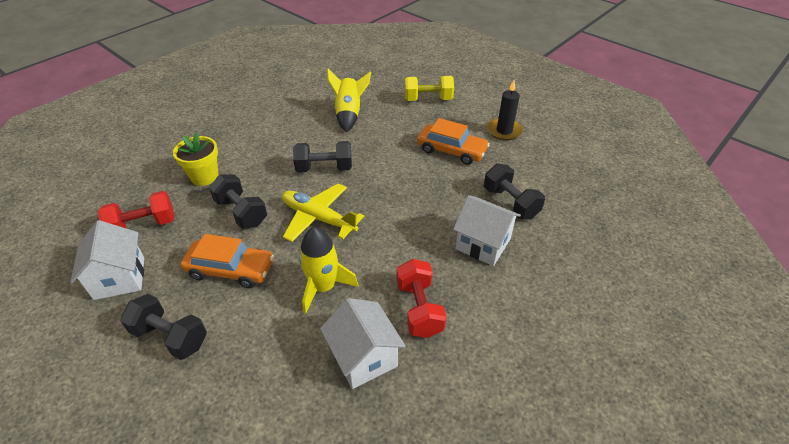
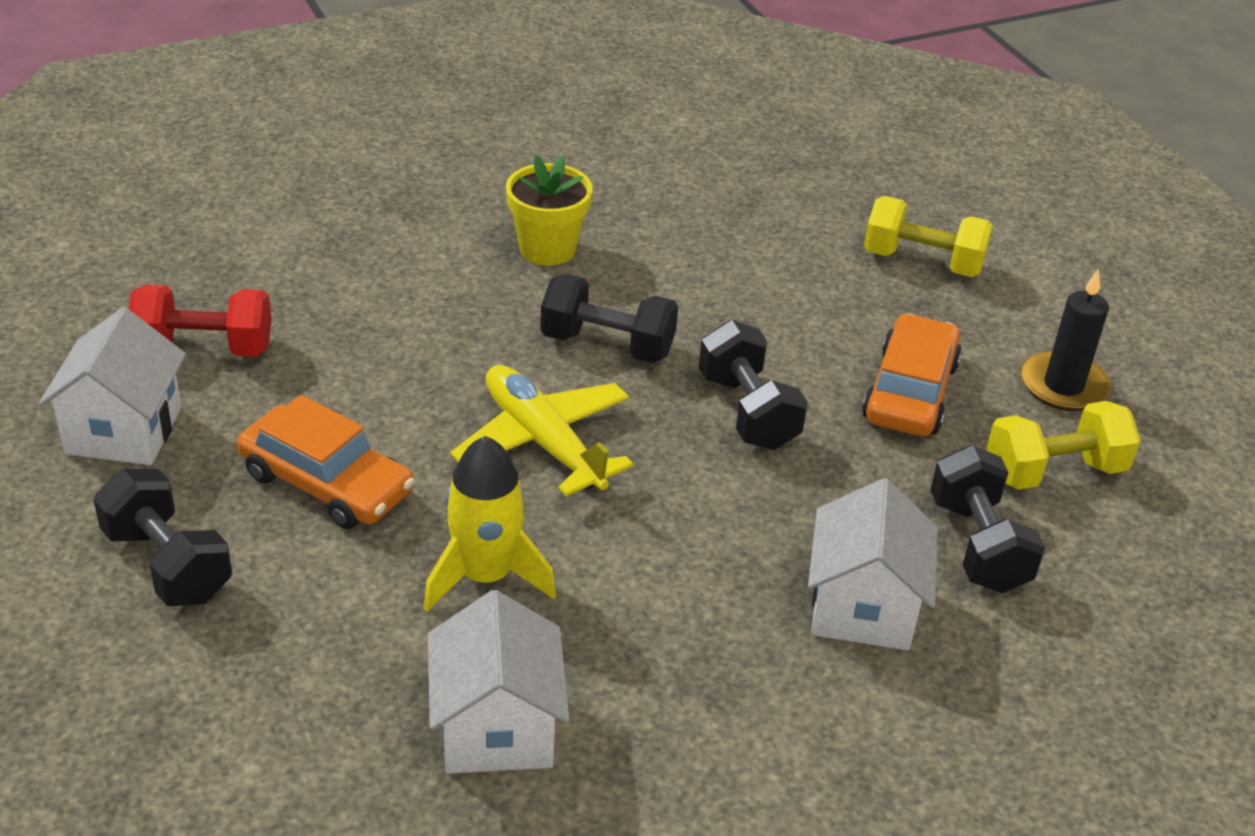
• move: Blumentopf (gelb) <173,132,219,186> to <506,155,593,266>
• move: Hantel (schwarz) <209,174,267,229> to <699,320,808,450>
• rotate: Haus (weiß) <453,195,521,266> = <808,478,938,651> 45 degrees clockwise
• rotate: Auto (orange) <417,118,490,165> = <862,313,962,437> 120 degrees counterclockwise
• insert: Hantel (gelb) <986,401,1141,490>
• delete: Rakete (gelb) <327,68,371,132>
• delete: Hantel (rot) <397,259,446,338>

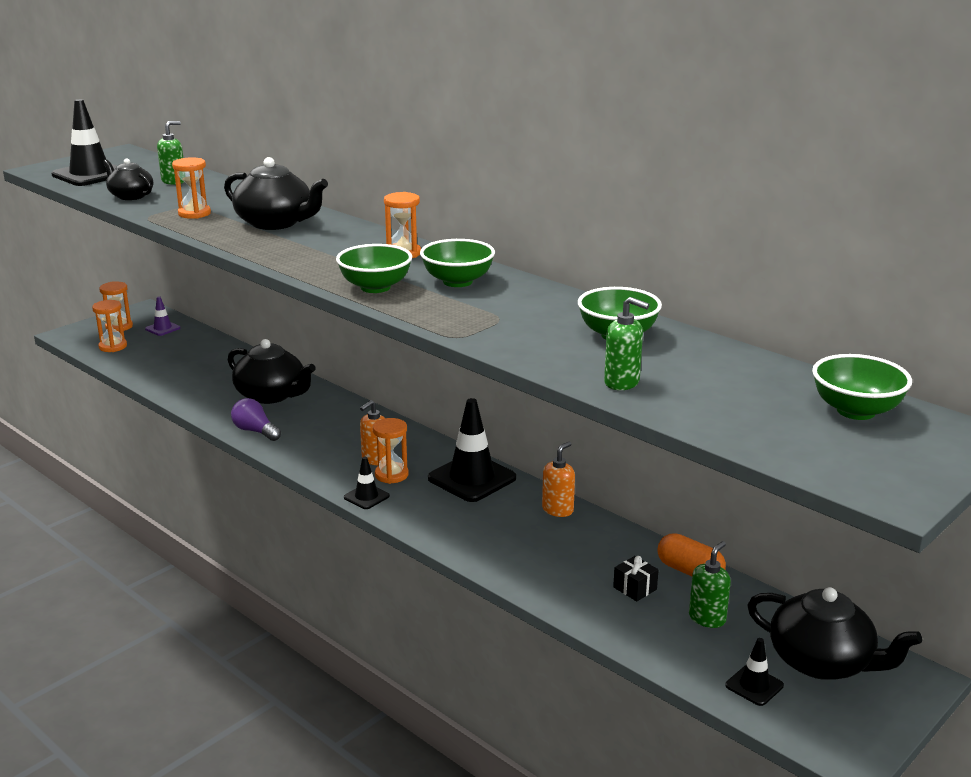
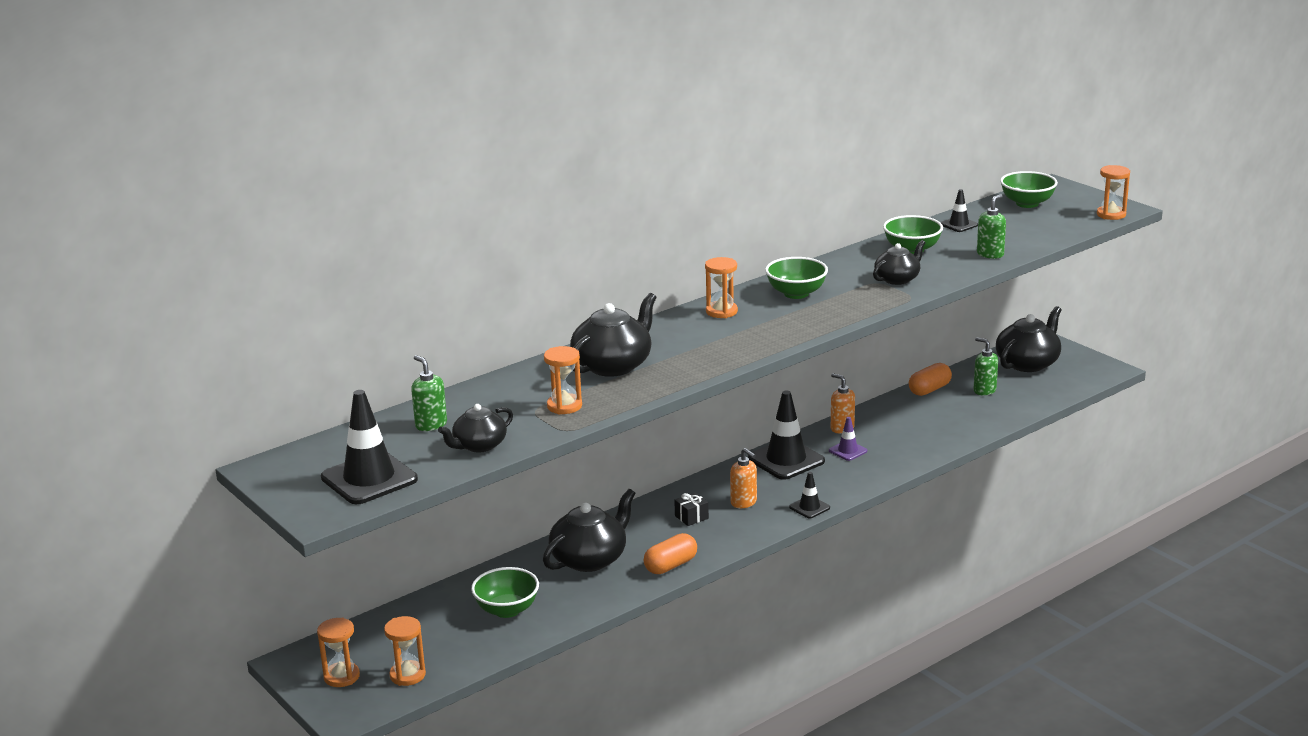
• move: Schüssel (grün) <336,244,412,293> to <471,567,539,618>
• replace: Glühbirne (lila) <231,398,281,441> to Kapsel (orange) <644,533,697,574>
• move: Geschenk (schwarz) <613,556,659,601> to <674,492,709,526>
• move: Leitkegel (lila) <145,296,180,336> to <829,417,867,461>
• insert: Teekanne (schwarz) <873,240,925,285>
• move: Leitkegel (schwarz) <725,638,784,706> to <940,189,978,232>
• move: Sanduhr (orange) <373,418,409,484> to <1097,165,1130,220>

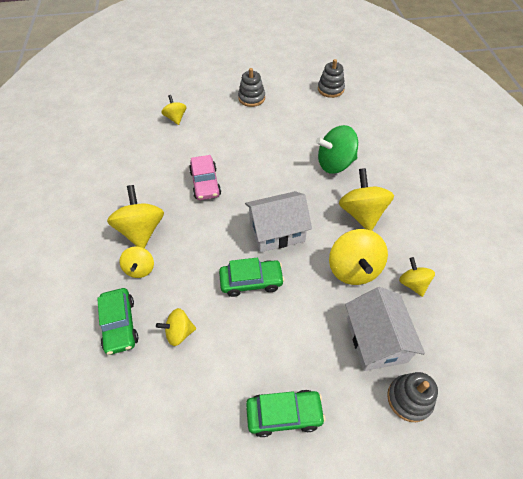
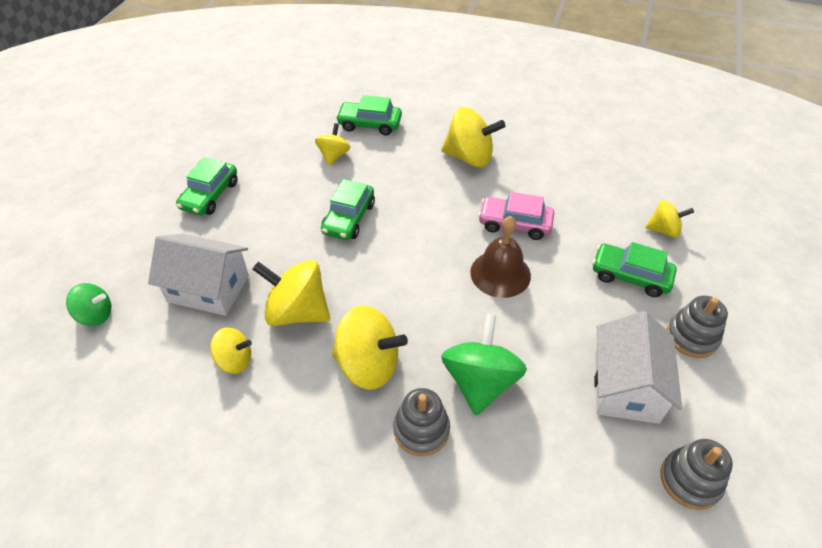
• insert: Kreisel (grün) <66,283,111,326>
• move: Stapelspielzeug (grau) <387,372,438,422> to <393,388,450,456>
• insert: Glocke (braun) <470,216,531,298>
• insert: Auto (grün) <592,242,677,297>
• move: Haus (weiß) <245,191,312,252> to <594,311,682,424>
• delete: Kreisel (gelb) <119,247,154,278>

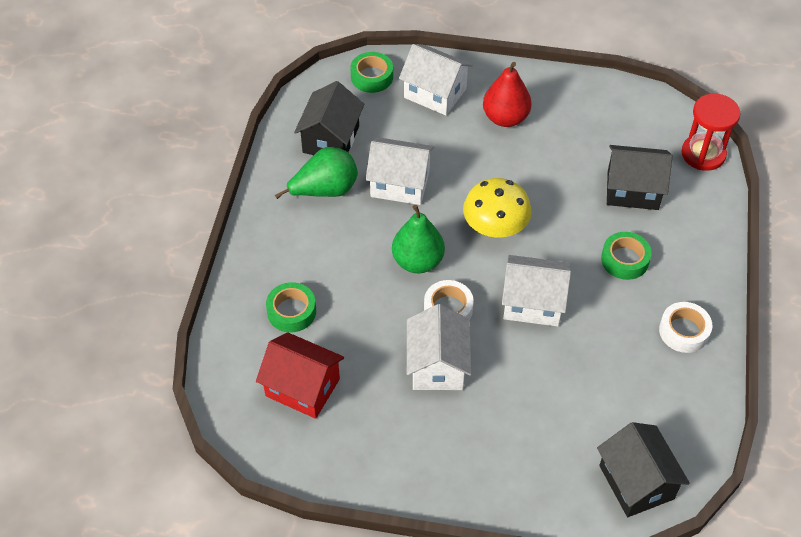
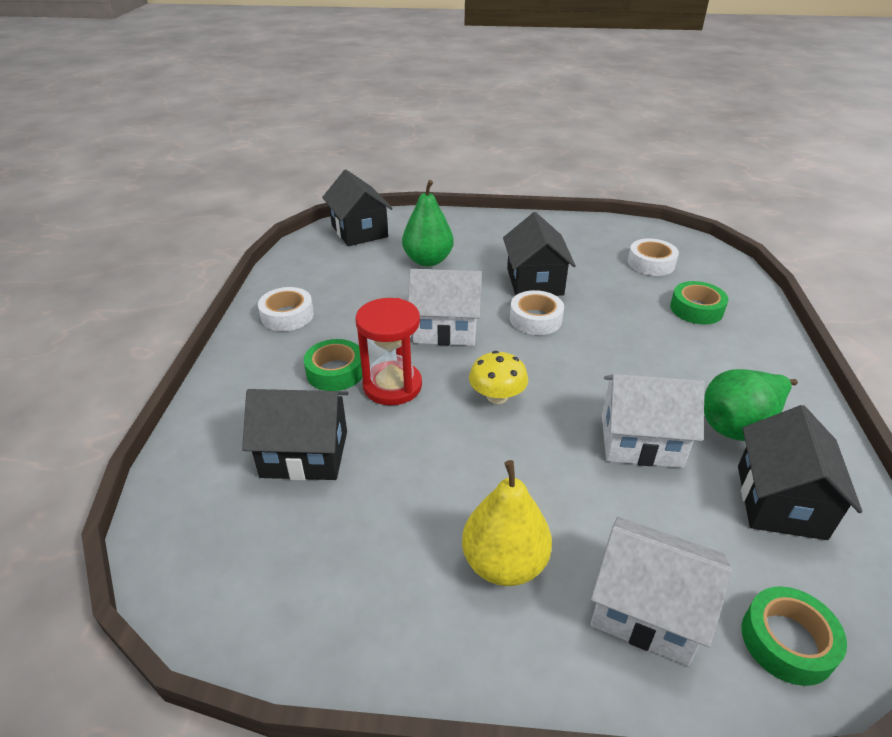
• move: Sanduhr (rot) <681,94,740,171> to <356,298,422,405>
• move: Birne (grün) <392,205,445,273> to <402,180,454,267>
• recolor: Birne (rot) <483,62,532,127> to Birne (gelb) <462,460,552,586>
• resize: Pilz (gelb) <463,178,532,238> = <469,351,528,404> x0.66
• recolor: Haus (weiß) <407,304,471,390> to Haus (schwarz) <503,212,576,296>
• replace: Haus (rot) <256,332,344,419> to Klebeband (weiß) <628,239,679,276>

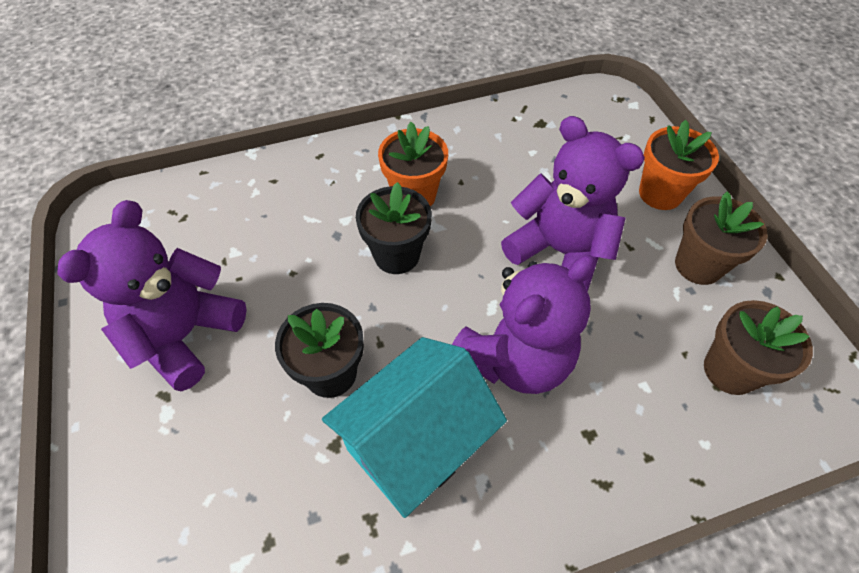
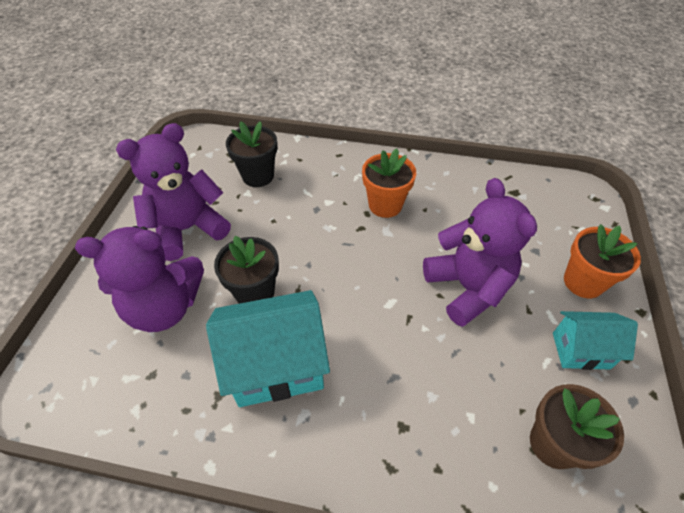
• move: Teddybär (lila) <452,255,596,394> to <75,226,204,332>
• move: Blumentopf (schwarz) <356,182,432,274> to <226,121,277,187>
• replace: Blumentopf (braun) <675,192,767,285> to Haus (türkis) <553,311,638,370>

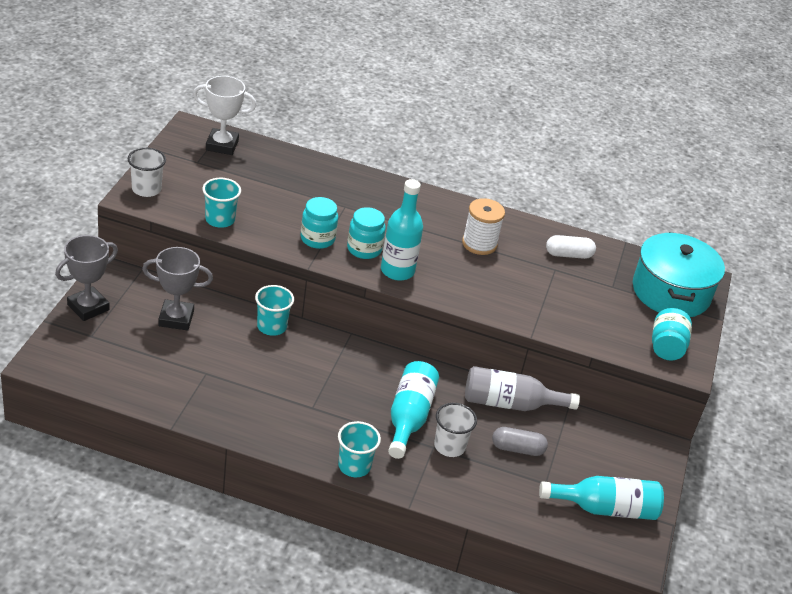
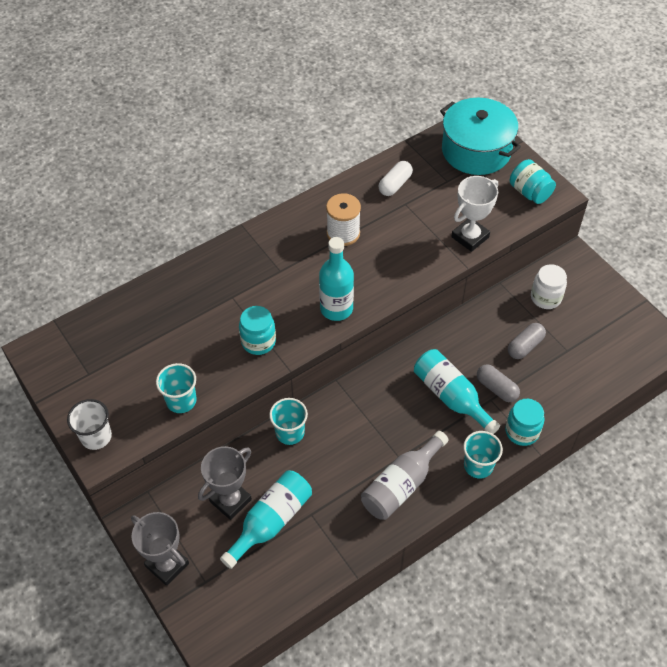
• rotate: Pokal (grau) <55,235,118,321> = <131,512,189,586> 45 degrees counterclockwise
• move: Flasche (türkis) <539,476,664,520> to <220,471,312,569>
• move: Flasche (grau) <465,366,580,411> to <361,431,448,520>
• move: Pokal (weiß) <193,76,257,155> to <451,176,498,252>
• replace: Becher (weiß) <434,403,477,457> to Kapsel (grau) <477,364,520,402>
• move: Einmachglas (türkis) <347,207,386,259> to <505,399,545,446>
• insert: Einmachglas (weiß) <531,264,567,309>

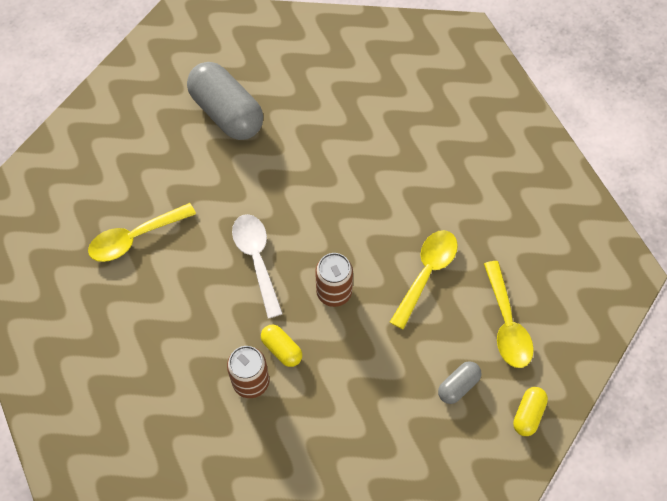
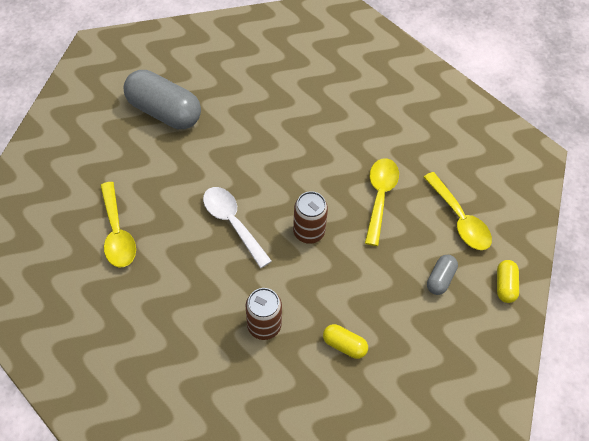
• rotate: Löffel (gelb) <88,203,196,262> = <100,182,136,267> 60 degrees counterclockwise
• move: Kapsel (gelb) <261,325,302,367> to <323,324,368,359>

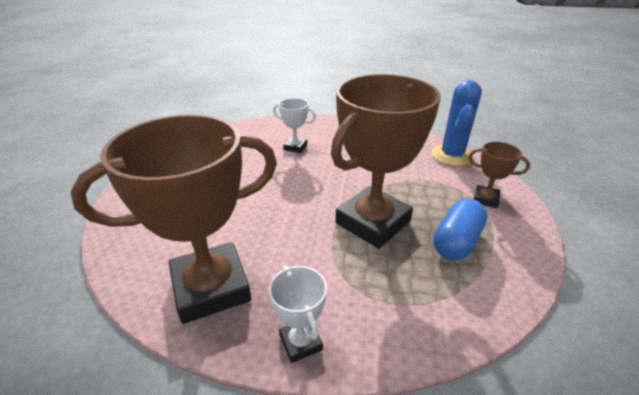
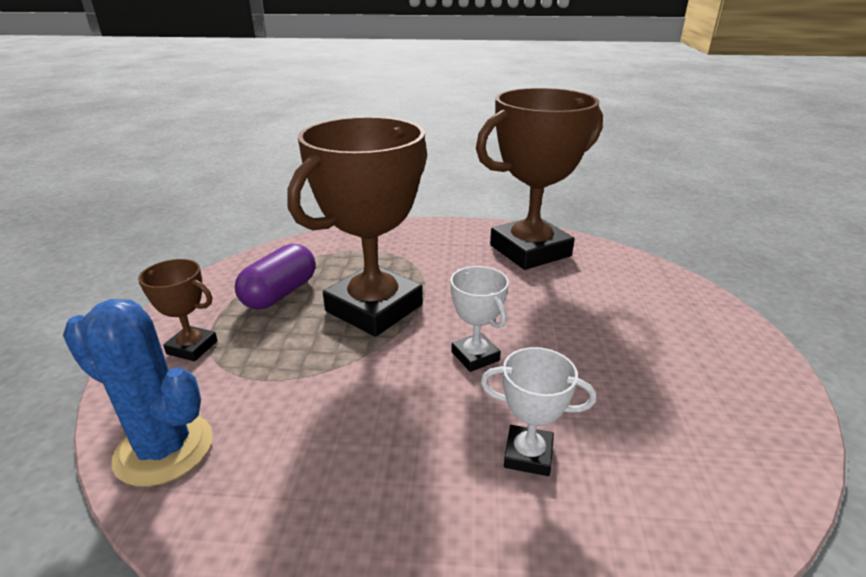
• rotate: Kaktus (blau) <432,80,482,166> = <63,299,213,487> 75 degrees counterclockwise
• recolor: Kapsel (blau) <433,199,487,260> to Kapsel (lila) <235,244,316,309>
• move: Pokal (weiß) <269,266,327,363> to <451,266,509,372>

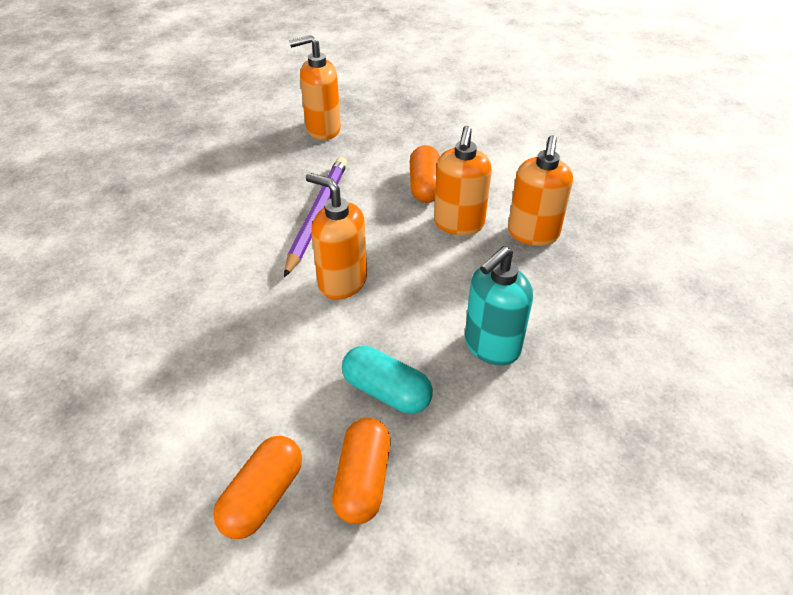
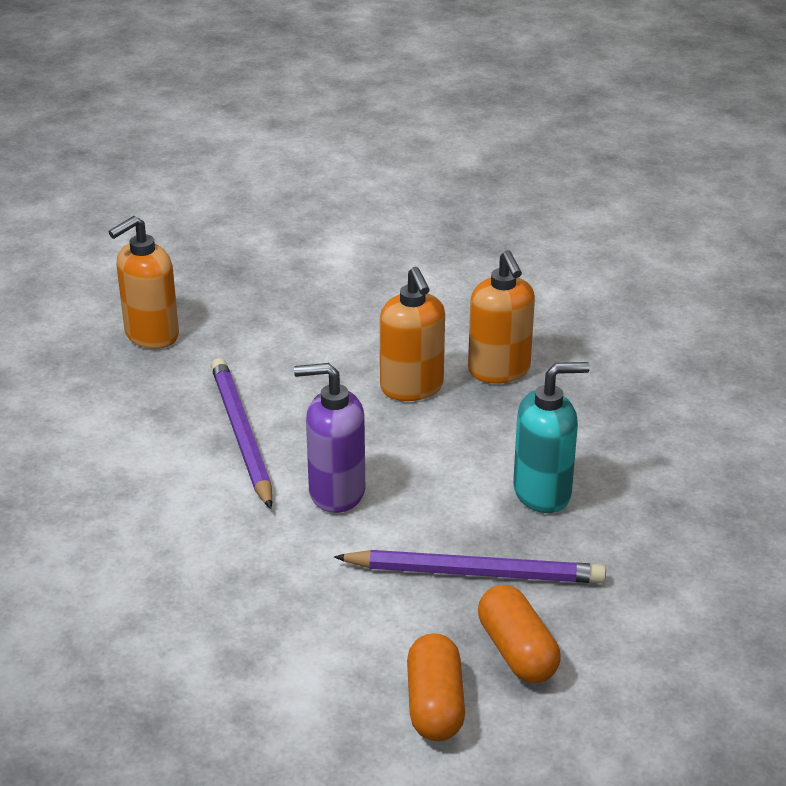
• recolor: Seifenspender (orange) <306,173,367,300> to Seifenspender (lila) <294,363,365,513>
• replace: Kapsel (türkis) <342,346,433,414> to Bleistift (lila) <334,550,606,583>
• rotate: Seifenspender (türkis) <465,246,533,366> = <513,362,590,513> 120 degrees counterclockwise
• delete: Kapsel (orange) <410,145,440,203>

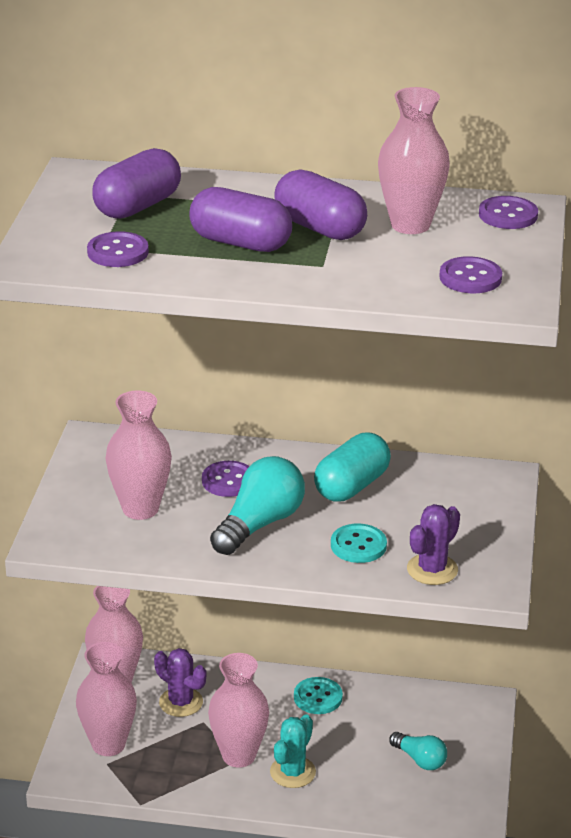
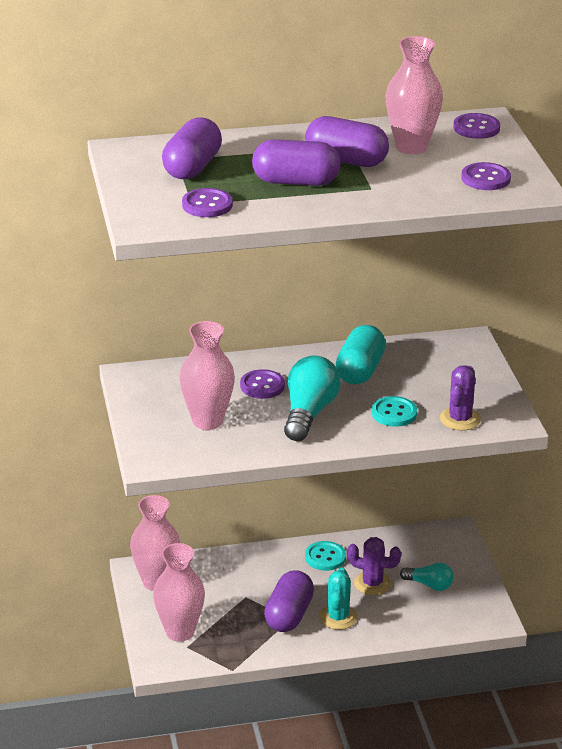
• replace: Vase (rosa) <208,653,269,768> to Kapsel (lila) <264,570,314,632>
• move: Kaktus (lila) <154,648,206,717> to <347,537,401,595>

